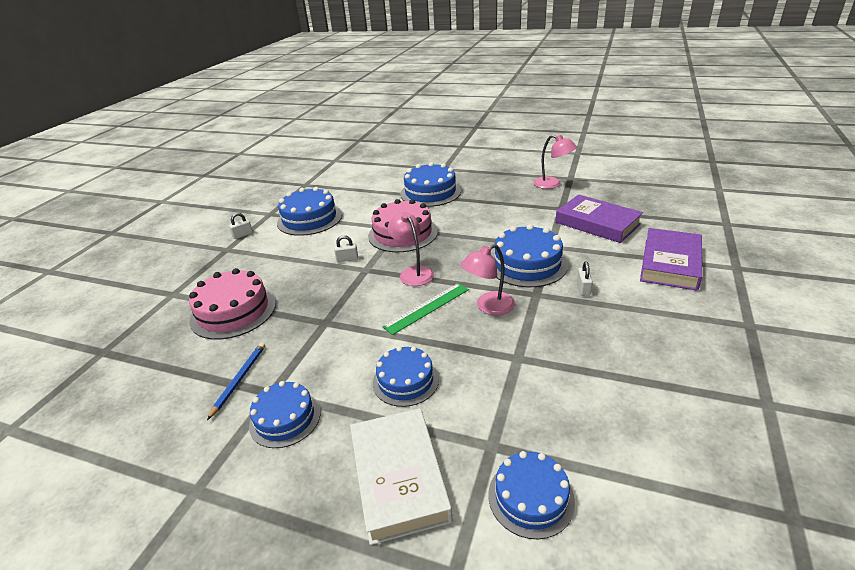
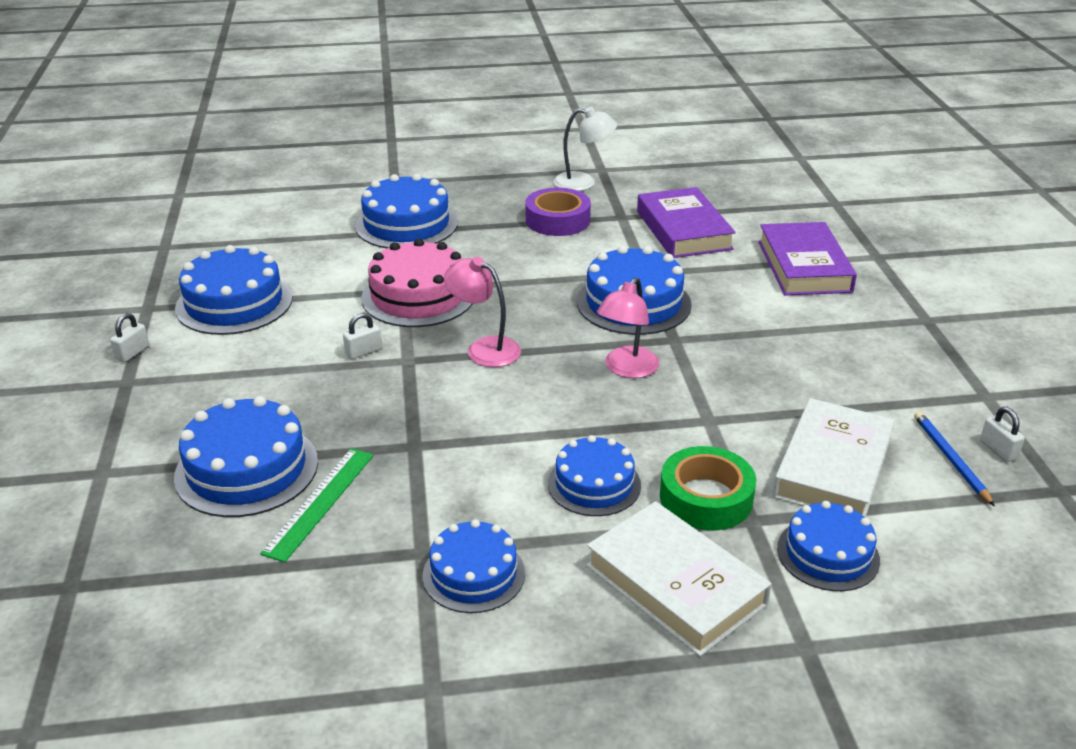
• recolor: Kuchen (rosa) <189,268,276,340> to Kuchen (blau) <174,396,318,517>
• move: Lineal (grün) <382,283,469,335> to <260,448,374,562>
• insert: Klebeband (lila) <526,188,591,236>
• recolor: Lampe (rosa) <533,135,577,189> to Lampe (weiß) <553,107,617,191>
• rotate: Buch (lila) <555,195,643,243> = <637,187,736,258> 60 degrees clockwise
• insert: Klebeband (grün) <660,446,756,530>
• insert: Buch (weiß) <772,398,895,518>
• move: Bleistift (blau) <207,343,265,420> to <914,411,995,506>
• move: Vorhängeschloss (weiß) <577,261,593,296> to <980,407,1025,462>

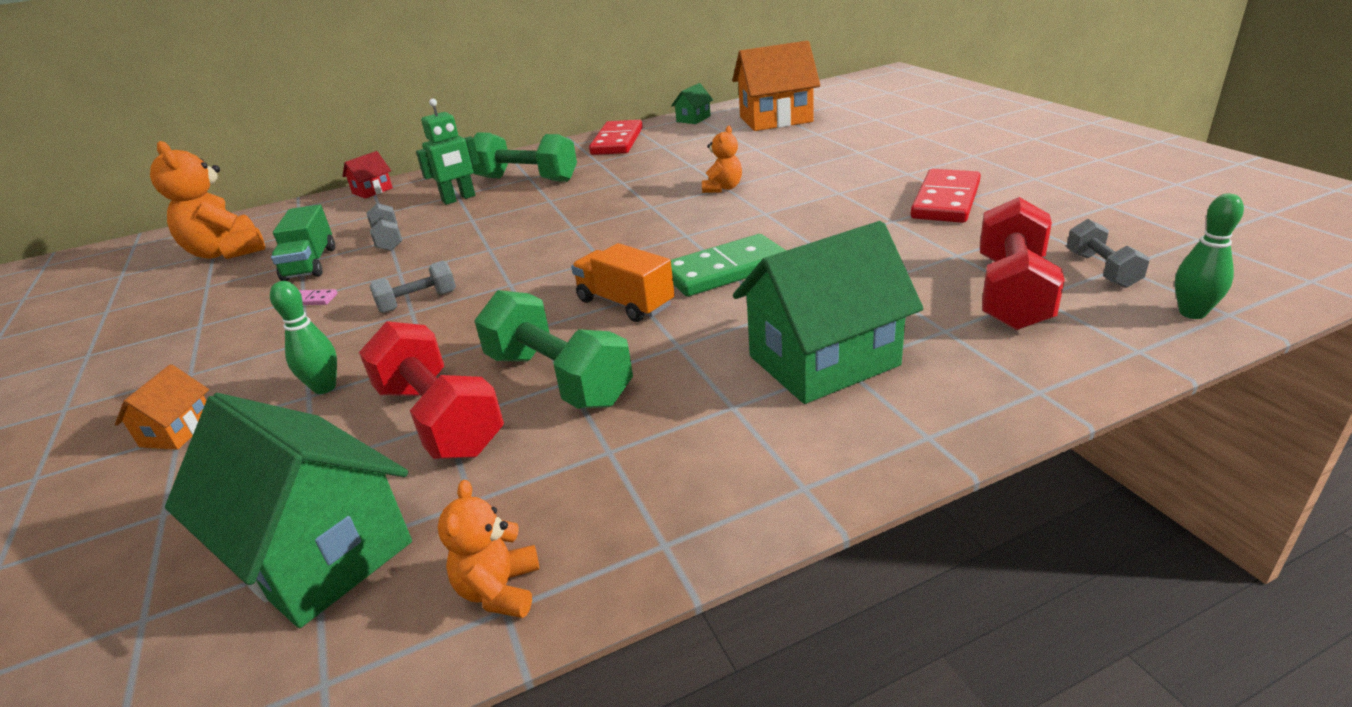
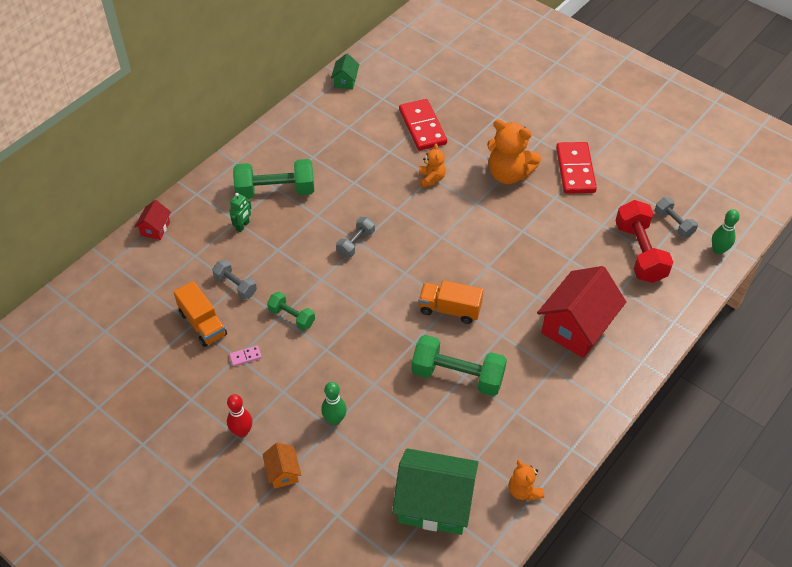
• recolor: Lastwagen (grün) <271,204,335,281> to Lastwagen (orange) <173,281,227,347>
• insert: Bowlingkegel (rot) <227,394,253,437>
• resize: Roboter (grün) <416,98,480,205> = <229,193,251,232> x0.66
• insert: Hantel (grün) <267,292,315,330>
• move: Hantel (grau) <370,261,456,313> to <336,217,375,258>
• move: Dominostein (rot) <589,120,643,155> to <399,99,447,151>
• move: Teddybär (orange) <150,141,265,259> to <487,119,541,184>
• recolor: Haus (grün) <733,221,924,404> to Haus (rot) <537,266,626,358>
• delete: Hantel (rot) <359,321,504,459>
• delete: Dominostein (grün) <671,234,786,296>
• delete: Haus (orange) <732,41,820,131>

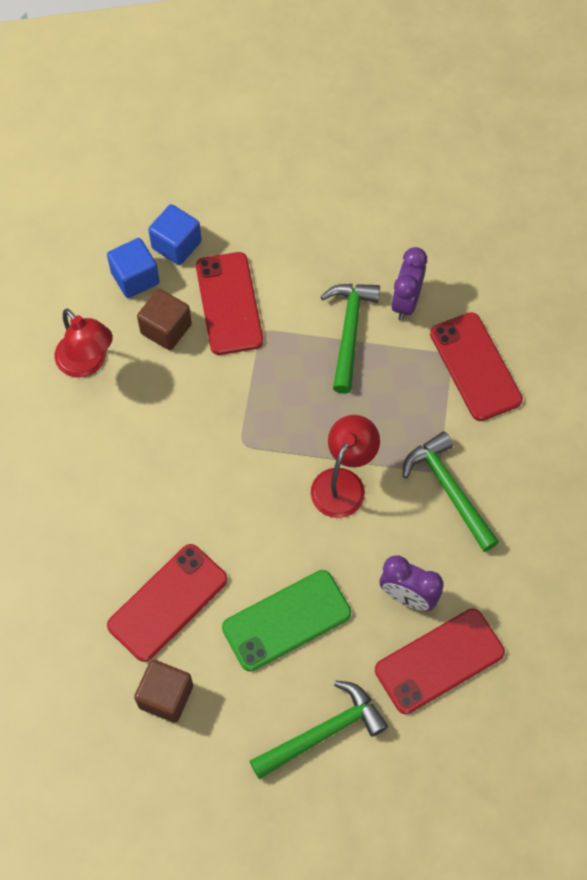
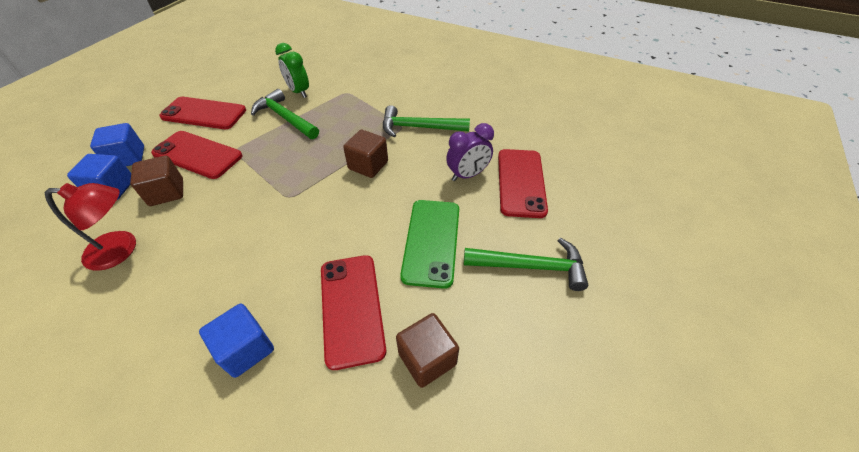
• move: Handy (rot) <430,312,523,421> to <159,97,246,129>
• insert: Kubus (blau) <199,304,274,378>
• recolor: Wecker (lila) <391,247,427,321> to Wecker (grün) <275,43,309,98>
• replace: Lampe (rot) <311,415,380,518> to Kubus (braun) <343,130,388,178>
• rotate: Hammer (grün) <250,681,388,779> = <464,238,588,291> 90 degrees clockwise

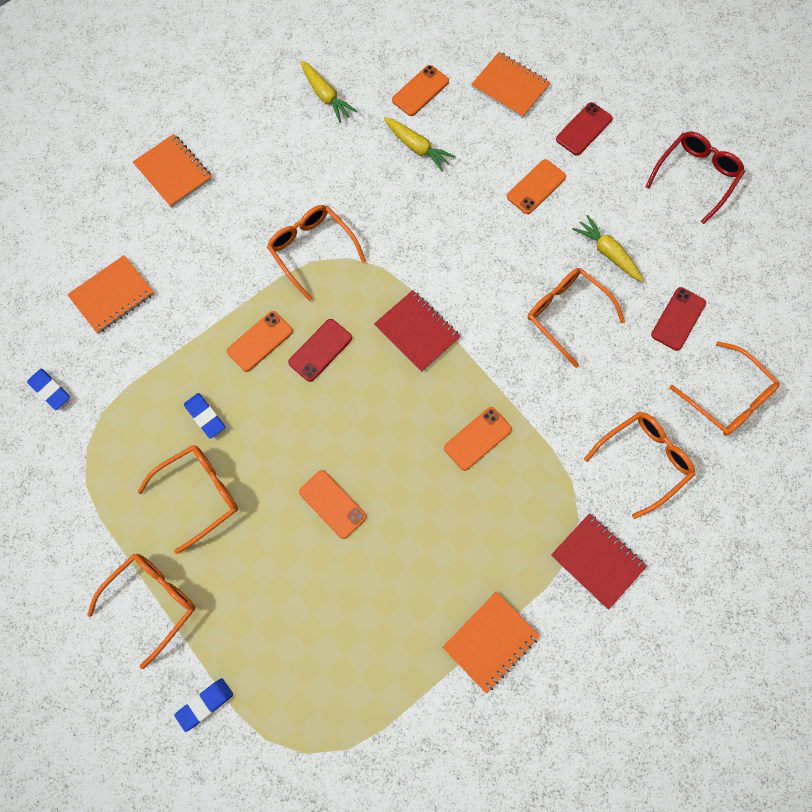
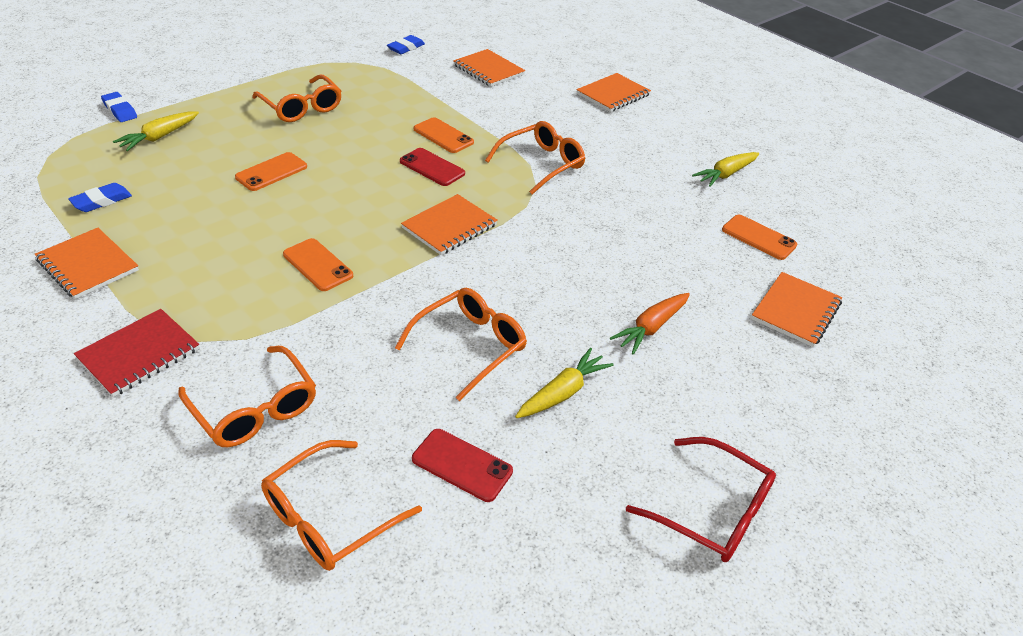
• move: Radiergummi (blau) <184,393,225,439> to <68,183,132,212>
• move: Karotte (gelb) <383,117,456,172> to <113,111,199,151>
• recolor: Notizbuch (rot) <374,290,461,372> to Notizbuch (orange) <401,194,498,255>
• replace: Handy (orange) <507,159,566,214> to Karotte (orange) <610,293,690,355>
• delete: Brille (orange) <87,554,196,669>
• delete: Handy (rot) <556,102,613,156>

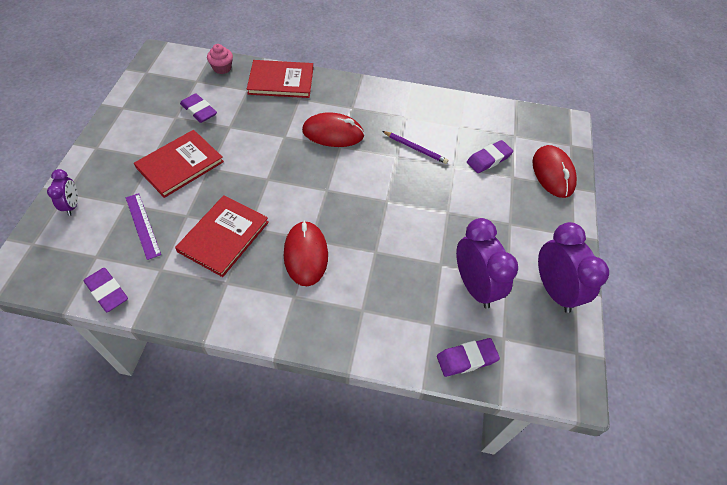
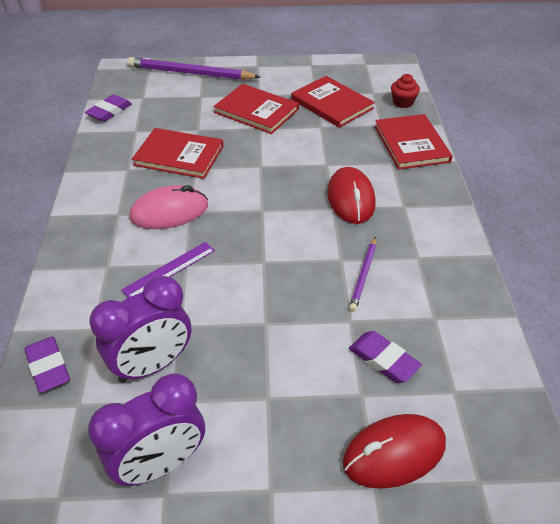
• move: Lineal (lila) <126,193,161,260> to <121,242,215,298>
• replace: Wecker (lila) <47,169,78,216> to Bleistift (lila) <127,57,260,80>
• recolor: Computermaus (rot) <284,221,328,286> to Computermaus (rosa) <130,185,208,229>
• replace: Radiergummi (lila) <180,94,217,123> to Buch (rot) <291,76,375,128>
• recolor: Muffin (rosa) <207,44,233,74> to Muffin (rot) <391,74,420,108>

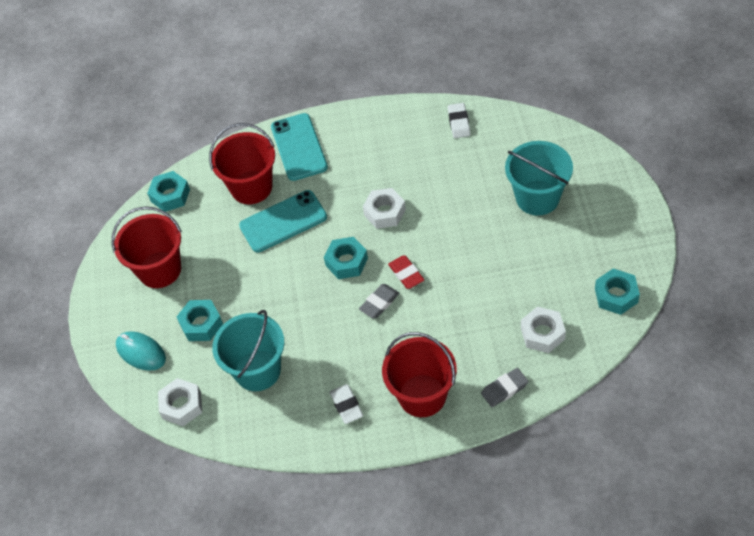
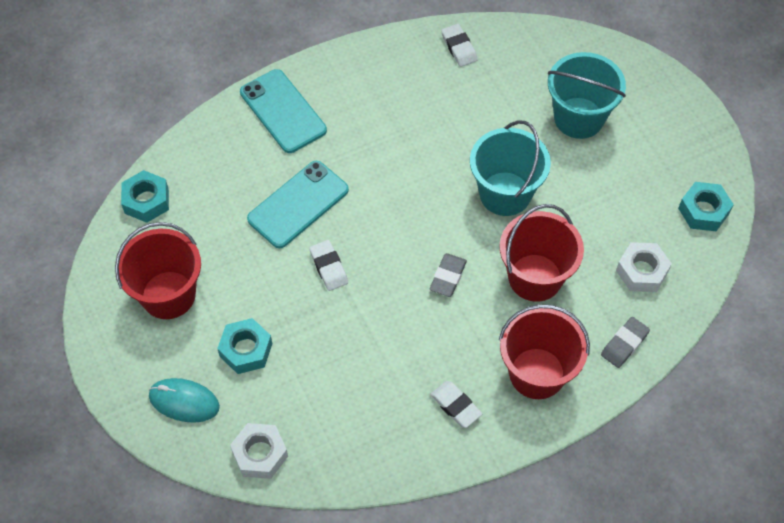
• insert: Radiergummi (weiß) <309,240,348,291>
• move: Eimer (türkis) <212,310,284,391> to <470,120,551,216>
• move: Eimer (rot) <209,123,275,204> to <500,204,584,302>
• delete: Sechskantmutter (türkis) <324,237,368,279>
• delete: Sechskantmutter (weiß) <363,188,406,229>
• delete: Radiergummi (rot) <388,255,424,289>

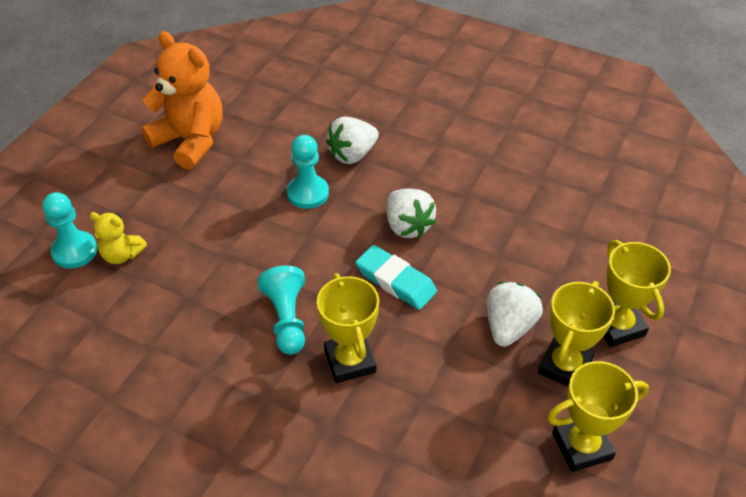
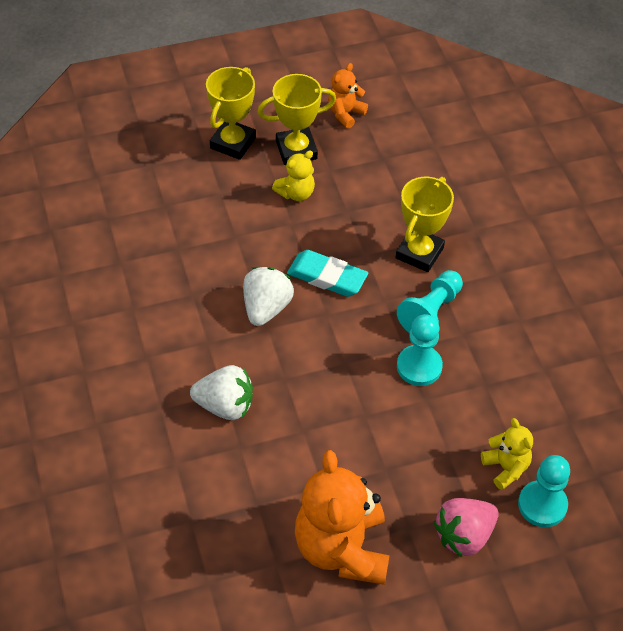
• replace: Erdbeere (weiß) <487,282,543,347> to Teddybär (gelb) <272,150,315,201>
• rotate: Radiergummi (türkis) <355,245,437,310> = <287,250,368,297> 60 degrees counterclockwise
• replace: Pokal (gelb) <547,361,649,472> to Teddybär (orange) <328,63,368,128>
• move: Bauer (türkis) <287,135,329,209> to <397,314,443,386>
• insert: Erdbeere (rosa) <434,498,498,557>

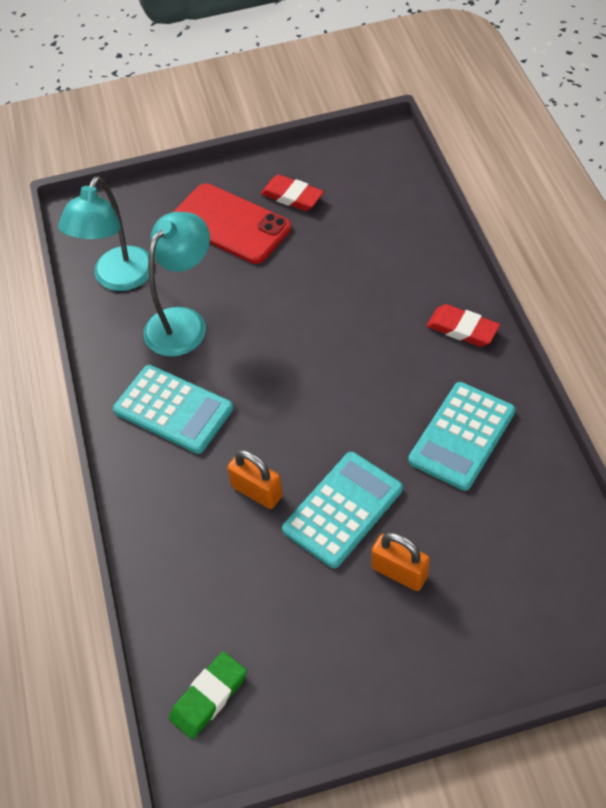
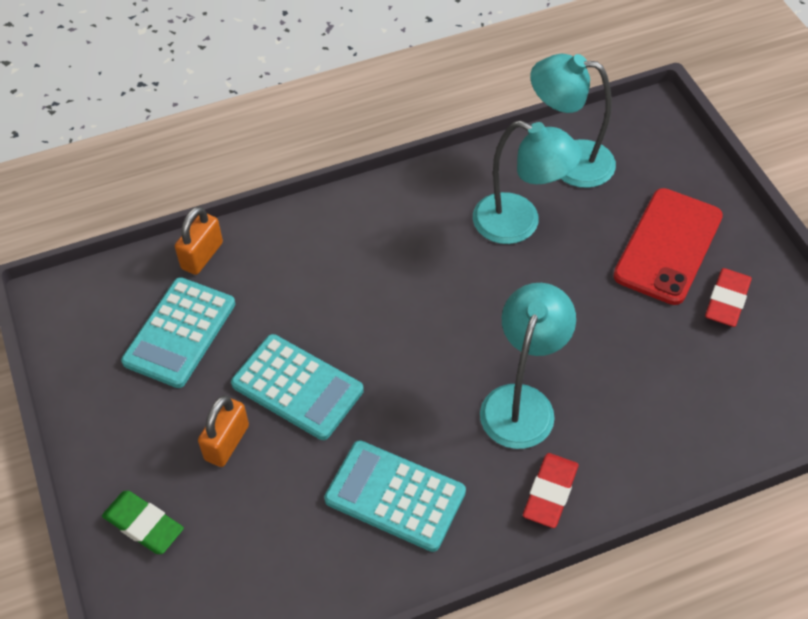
• move: Radiergummi (grün) <169,651,247,739> to <102,491,184,554>
• move: Taschenrechner (türkis) <113,365,233,454> to <121,277,235,388>
• move: Vorhängeschloss (orange) <227,450,283,509> to <175,206,223,275>
• insert: Lampe (türkis) <480,283,576,449>

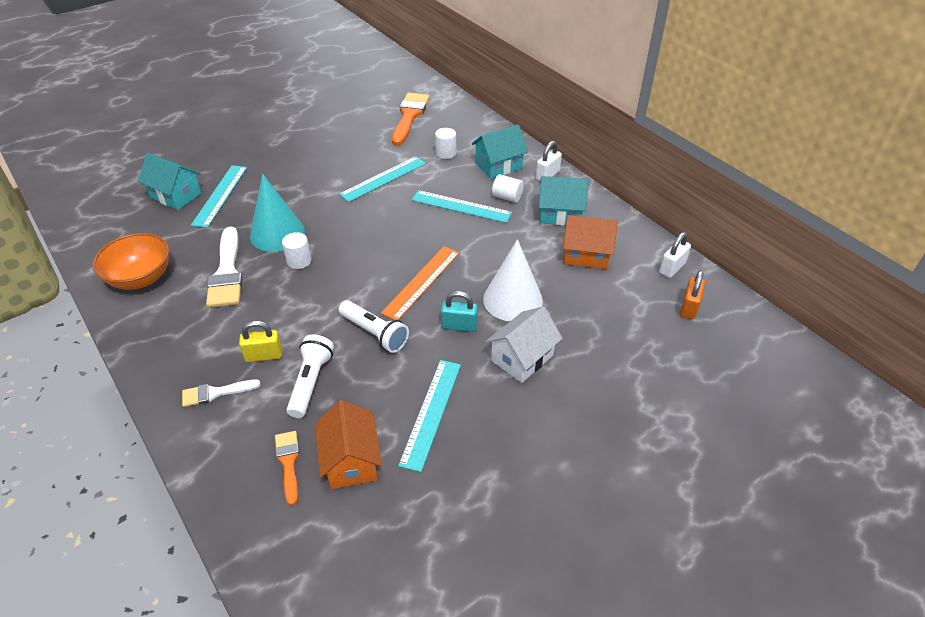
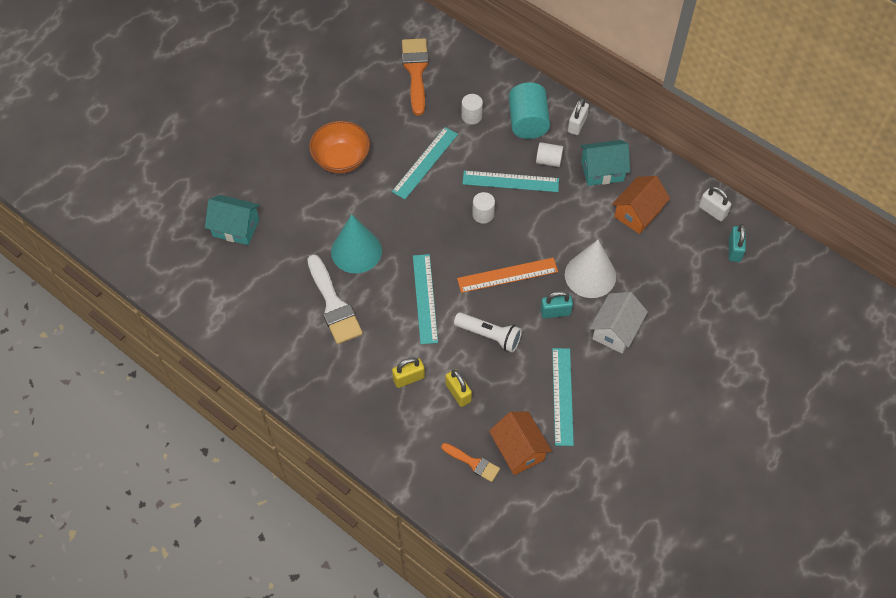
• move: Schüssel (orange) <93,233,169,290> to <309,121,370,174>
• move: Lineal (türkis) <191,165,247,228> to <413,254,438,344>
• rotate: Pinsel (orange) <275,431,299,505> = <441,443,500,482> 150 degrees clockwise
• replace: Taschenlampe (weiß) <286,334,334,418> to Vorhängeschloss (gelb) <446,369,472,407>
• rotate: Lineal (orange) <381,246,459,320> = <457,258,558,293> 60 degrees clockwise
• move: Vollzylinder (weiß) <282,232,312,269> to <472,192,495,224>
• replace: Haus (türkis) <472,125,528,179> to Vollzylinder (türkis) <509,82,550,139>
• rotate: Haus (orange) <563,215,618,269> = <612,176,670,234> 45 degrees counterclockwise
• rotate: Vorhängeschloss (weiß) <659,232,691,278> = <699,186,731,221> 75 degrees counterclockwise
• recolor: Vorhängeschloss (orange) <680,270,705,320> to Vorhängeschloss (türkis) <729,224,746,262>
• delete: Pinsel (weiß) <182,379,261,407>

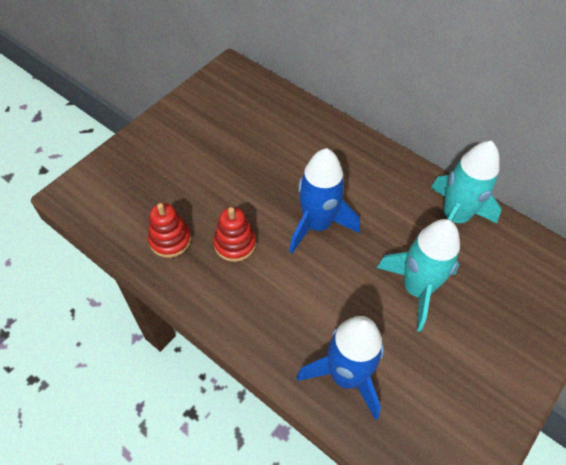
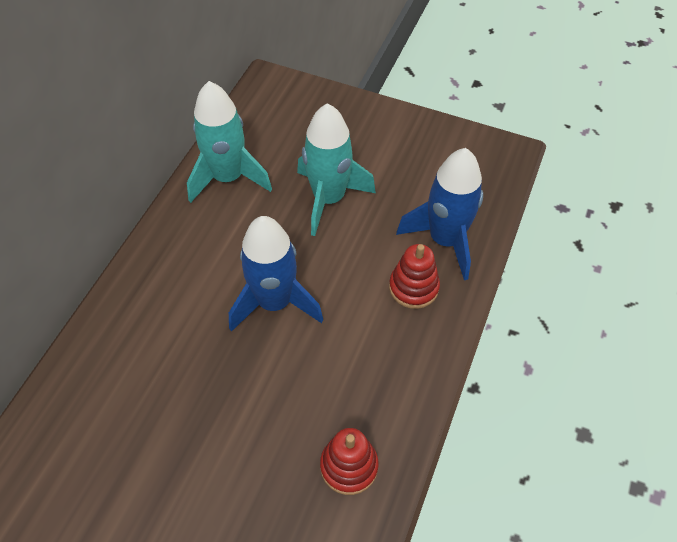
• move: Stapelspielzeug (rot) <213,207,256,262> to <389,244,440,309>

